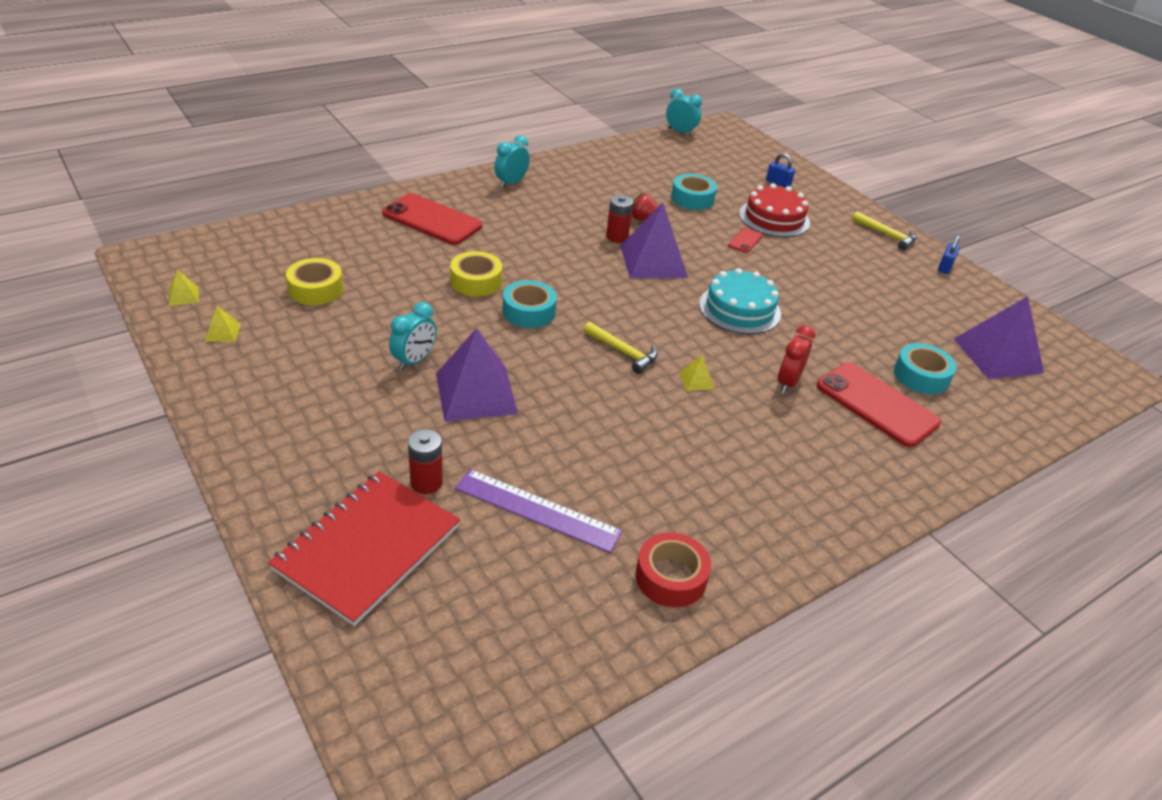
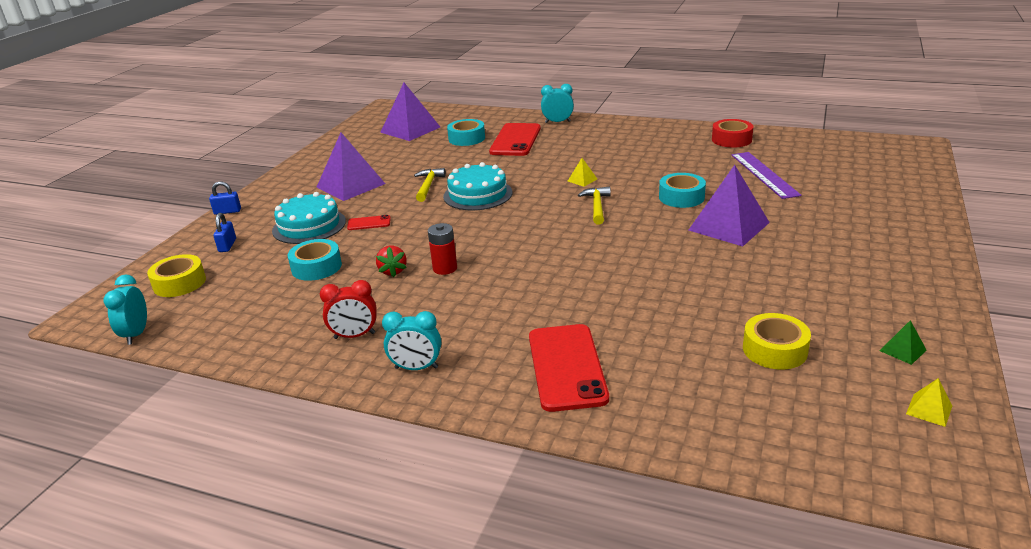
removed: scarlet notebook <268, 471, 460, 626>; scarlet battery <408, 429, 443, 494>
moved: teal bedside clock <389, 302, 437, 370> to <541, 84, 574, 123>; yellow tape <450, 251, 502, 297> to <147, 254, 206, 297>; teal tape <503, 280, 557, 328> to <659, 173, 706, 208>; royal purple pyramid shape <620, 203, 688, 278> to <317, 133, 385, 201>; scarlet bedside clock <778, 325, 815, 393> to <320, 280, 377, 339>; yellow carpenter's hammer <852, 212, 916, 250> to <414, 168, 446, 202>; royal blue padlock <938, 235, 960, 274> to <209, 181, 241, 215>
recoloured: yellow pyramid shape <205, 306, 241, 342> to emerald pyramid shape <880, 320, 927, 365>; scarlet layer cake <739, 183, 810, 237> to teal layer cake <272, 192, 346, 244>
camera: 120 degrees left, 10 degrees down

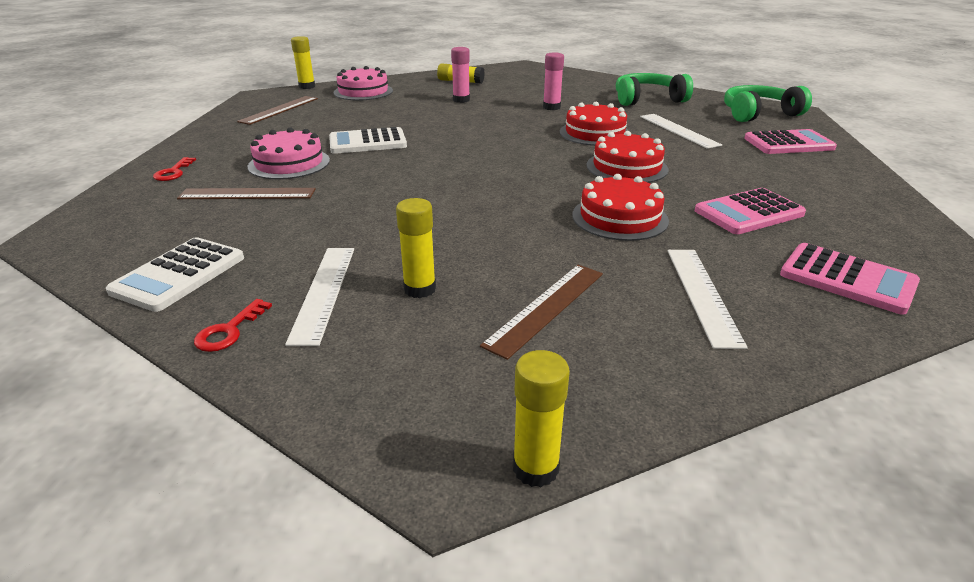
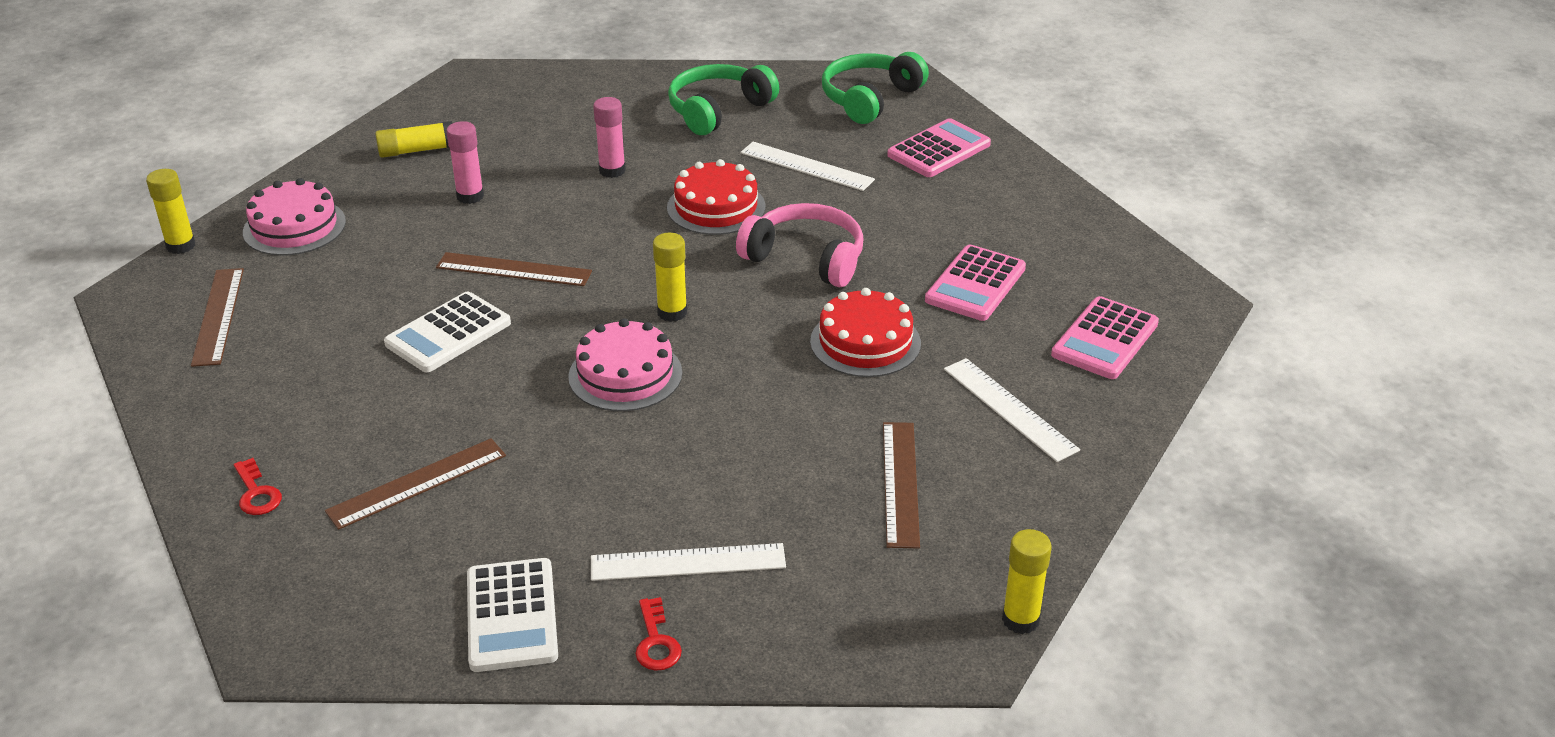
added: dark brown ruler <436, 252, 592, 286>
moved: rosy layer cake <248, 127, 330, 179> to <568, 318, 682, 411>; yellow glue <396, 198, 436, 298> to <653, 233, 687, 322>
replaced: scarlet layer cake <586, 131, 668, 183> to rosy headphones <736, 203, 864, 287>
turned: pure white ruler <285, 248, 354, 346> = <591, 543, 786, 581> 60 degrees counterclockwise; rosy adding machine <780, 243, 920, 315> = <1051, 296, 1159, 379> 120 degrees clockwise
camera: 35 degrees left, 5 degrees up

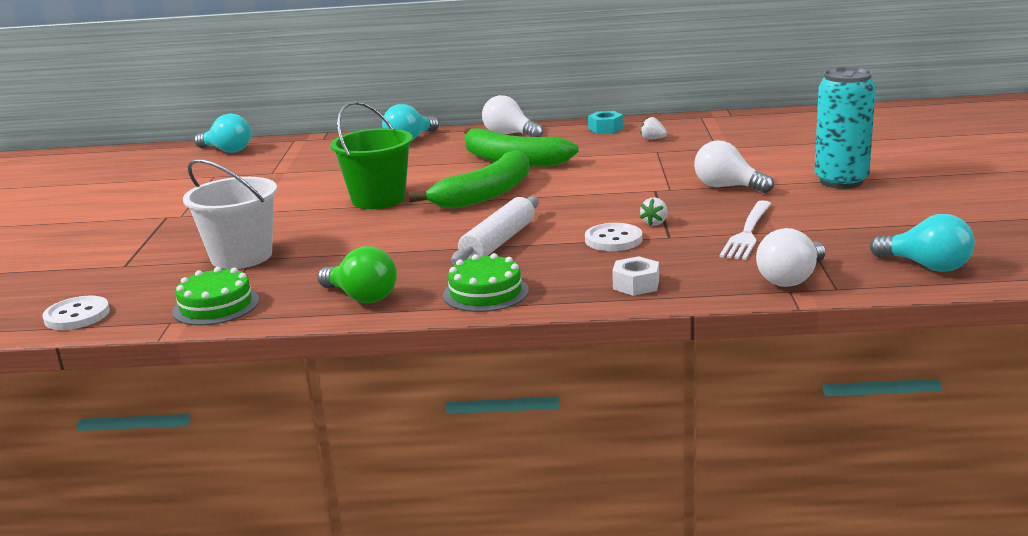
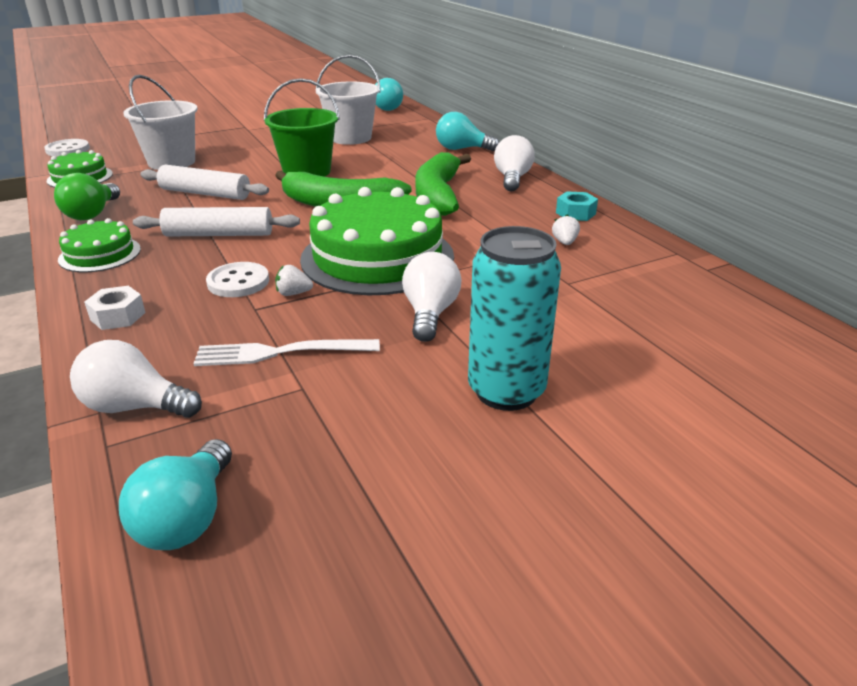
added: pure white dough roller <140, 165, 269, 200>; emerald layer cake <300, 187, 454, 295>; pure white bucket <316, 55, 380, 145>
camera: 60 degrees right, 10 degrees up

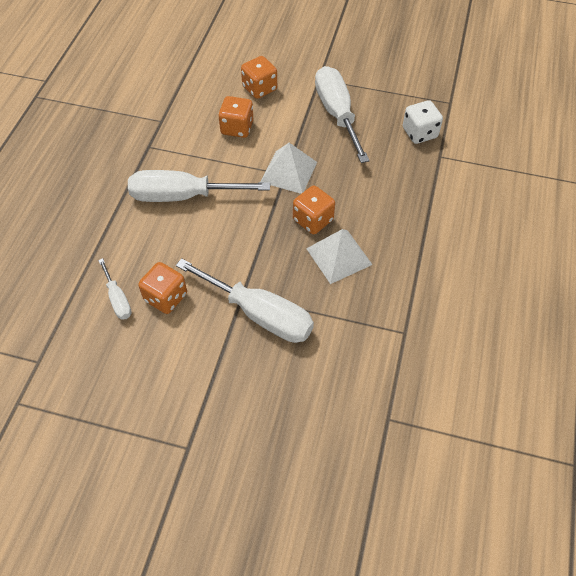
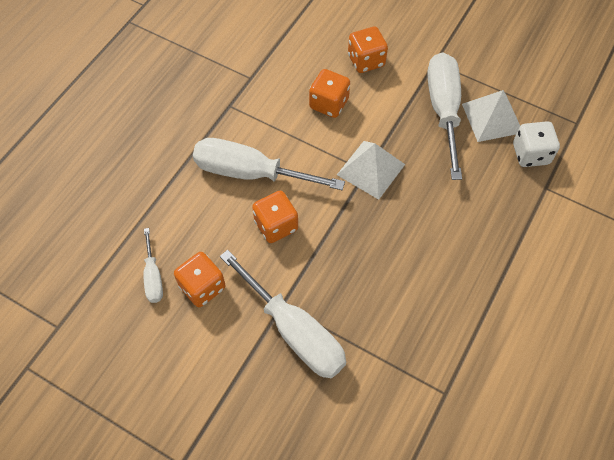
moved: bright orange dice <293, 185, 335, 234> to <252, 191, 298, 243>; pure white pyramid shape <306, 229, 373, 284> to <462, 90, 520, 142>
camera: 15 degrees right, 5 degrees up

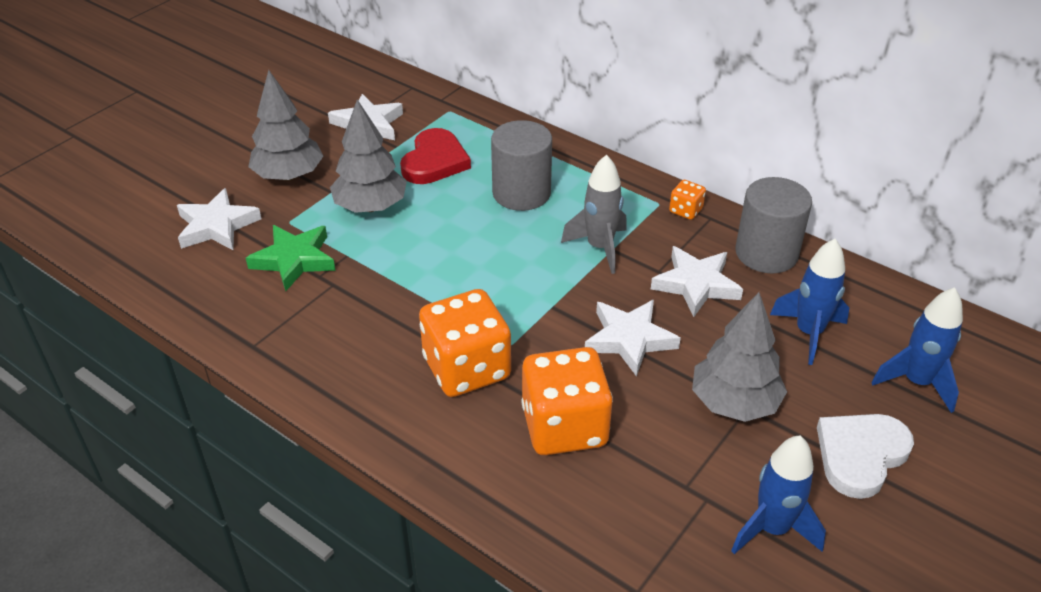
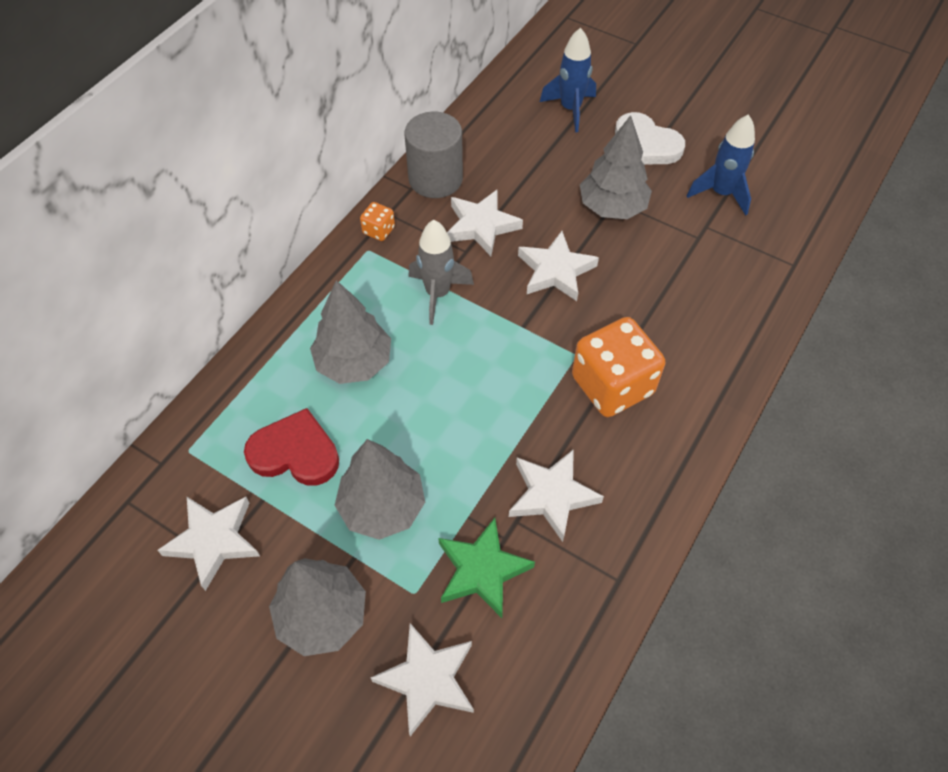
removed: bright orange dice <521, 347, 613, 455>; royal blue toy rocket <770, 239, 849, 365>
added: pure white star <509, 449, 604, 542>
replaced: gray solid cylinder <491, 120, 552, 211> to gray toy tree <310, 280, 391, 384>
camera: 95 degrees left, 15 degrees up

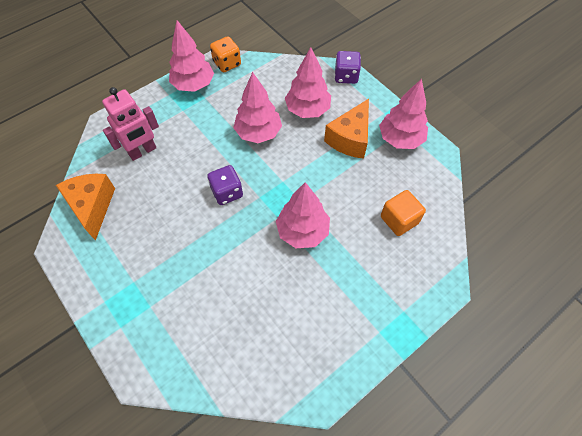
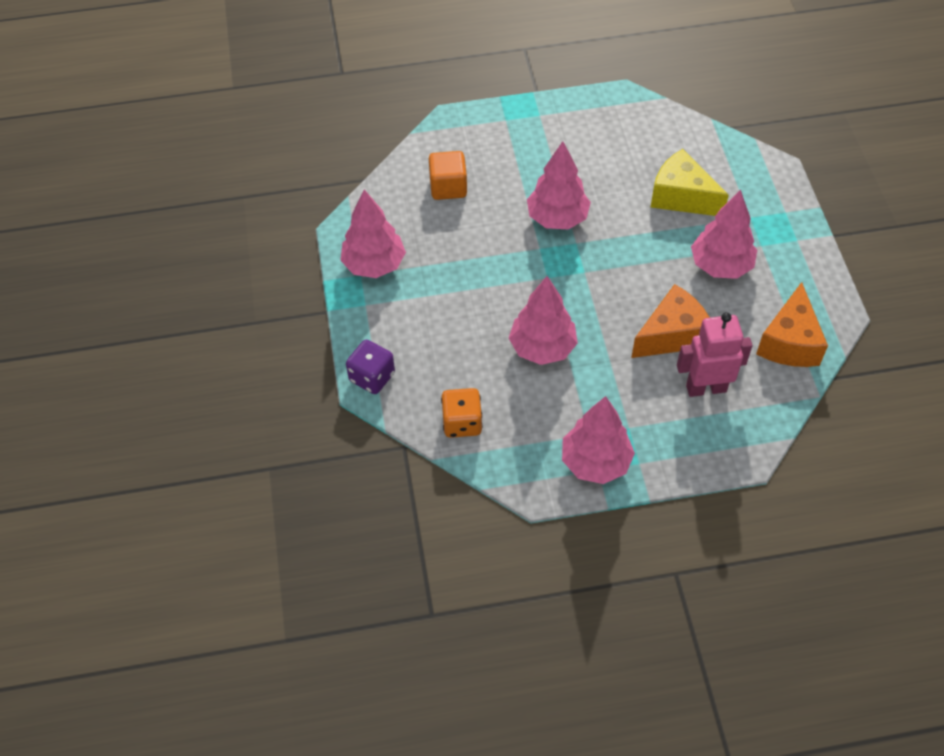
removed: royal purple dice <207, 165, 243, 205>
added: yellow piece of cheese <651, 149, 729, 216>
moved: bright orange dice <210, 36, 241, 72> to <441, 388, 482, 438>; rosy toy tree <285, 47, 331, 118> to <691, 190, 757, 279>; bright orange piece of cheese <324, 99, 369, 159> to <631, 284, 710, 358>
camera: 150 degrees left, 5 degrees down

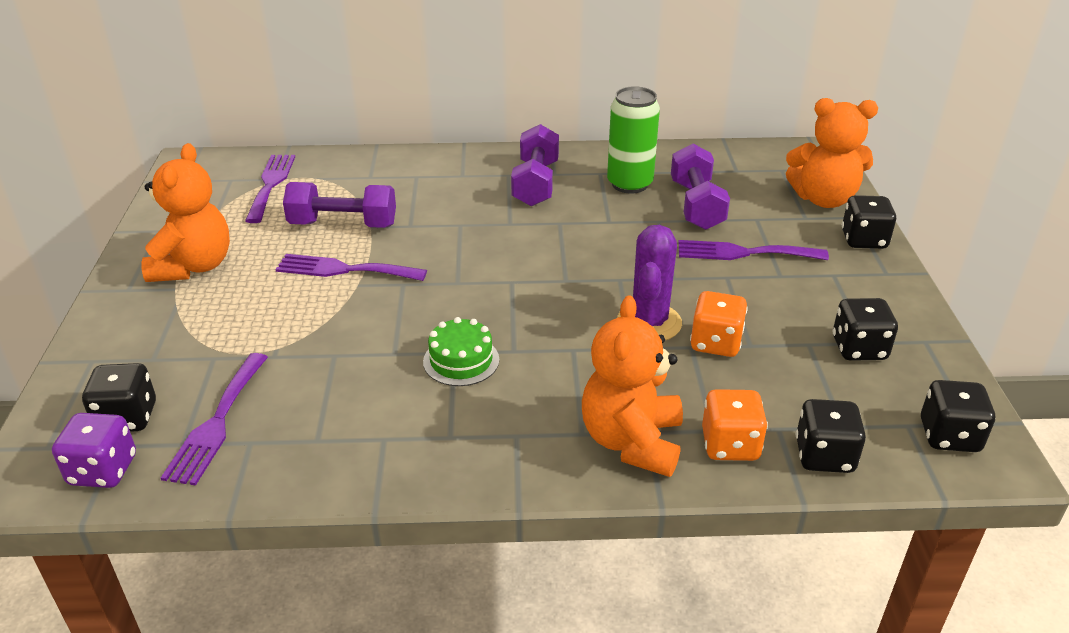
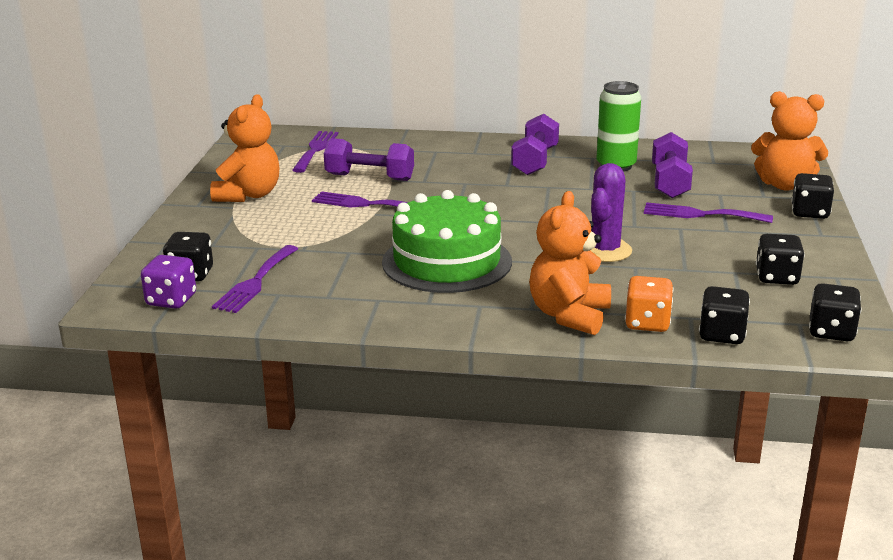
removed: bright orange dice <690, 291, 748, 357>
resized: emerald layer cake <423, 317, 499, 386> = <382, 190, 512, 293> x2.14
camera: 10 degrees right, 10 degrees down

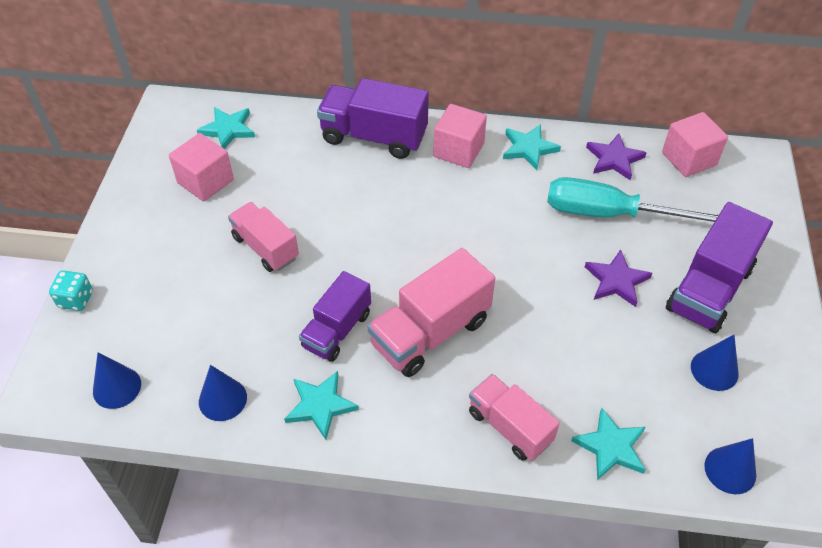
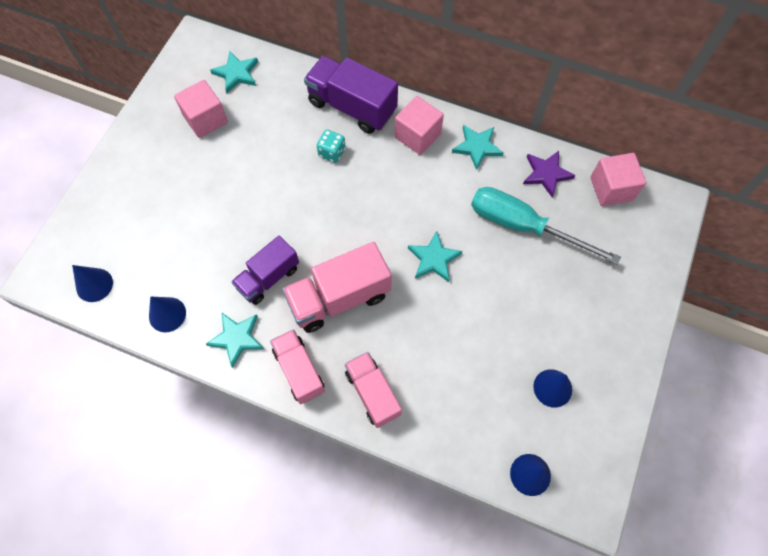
removed: royal purple star <585, 249, 652, 307>; royal purple lorry <666, 202, 773, 333>
moved: teal dice <49, 270, 93, 311> to <317, 130, 346, 163>; rosy lorry <228, 202, 299, 272> to <270, 329, 325, 404>; teal star <571, 408, 646, 480> to <408, 231, 462, 282>
camera: 15 degrees right, 15 degrees up

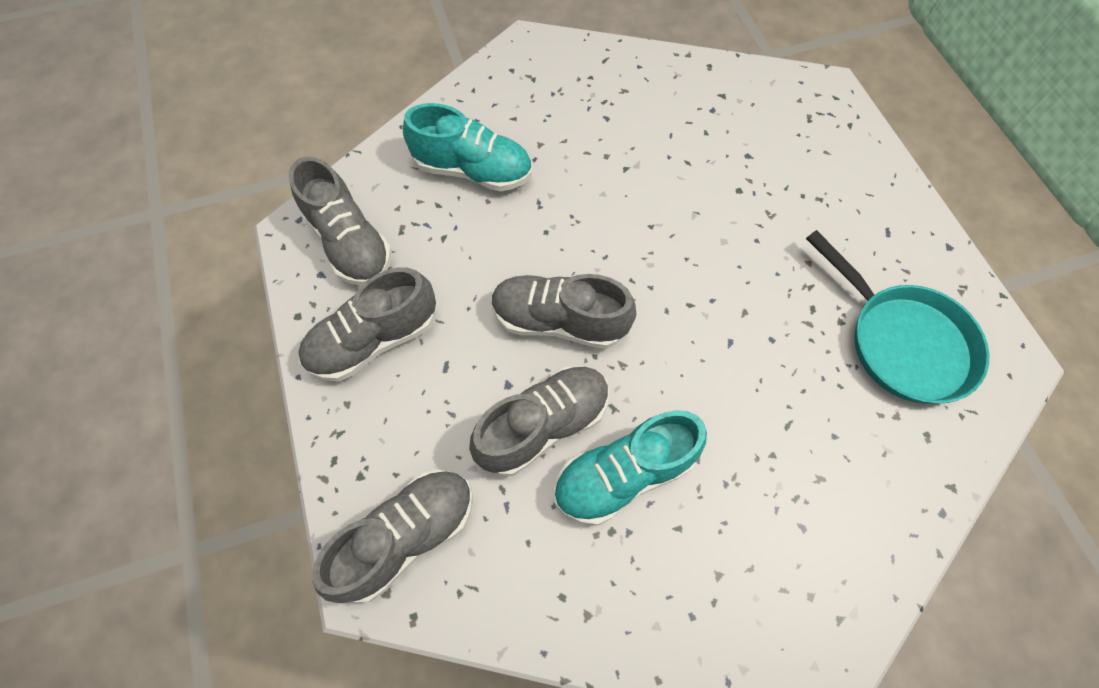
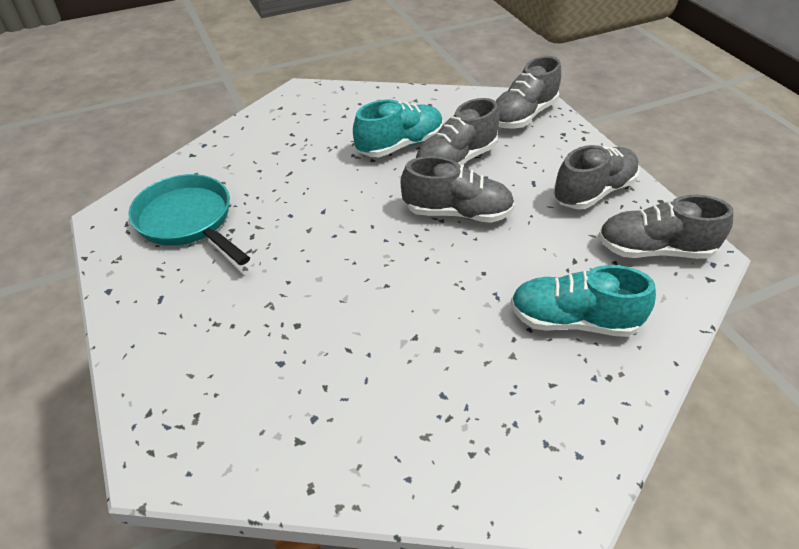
turned: gray lace-up shoe <289, 157, 392, 285> = <598, 195, 733, 259> 45 degrees counterclockwise
camera: 175 degrees right, 20 degrees down

